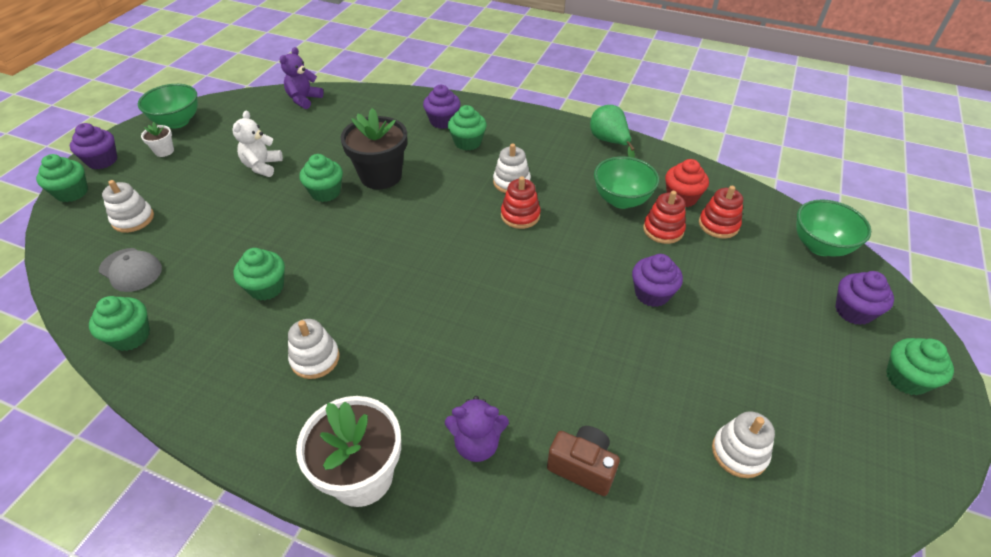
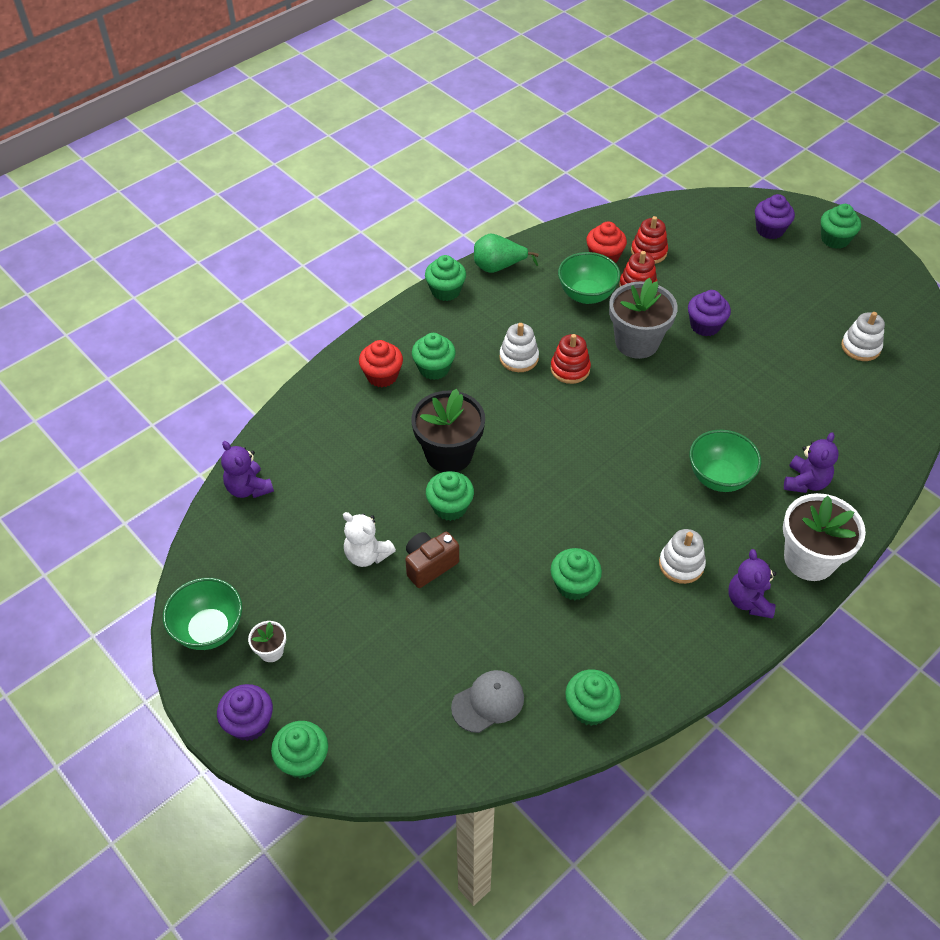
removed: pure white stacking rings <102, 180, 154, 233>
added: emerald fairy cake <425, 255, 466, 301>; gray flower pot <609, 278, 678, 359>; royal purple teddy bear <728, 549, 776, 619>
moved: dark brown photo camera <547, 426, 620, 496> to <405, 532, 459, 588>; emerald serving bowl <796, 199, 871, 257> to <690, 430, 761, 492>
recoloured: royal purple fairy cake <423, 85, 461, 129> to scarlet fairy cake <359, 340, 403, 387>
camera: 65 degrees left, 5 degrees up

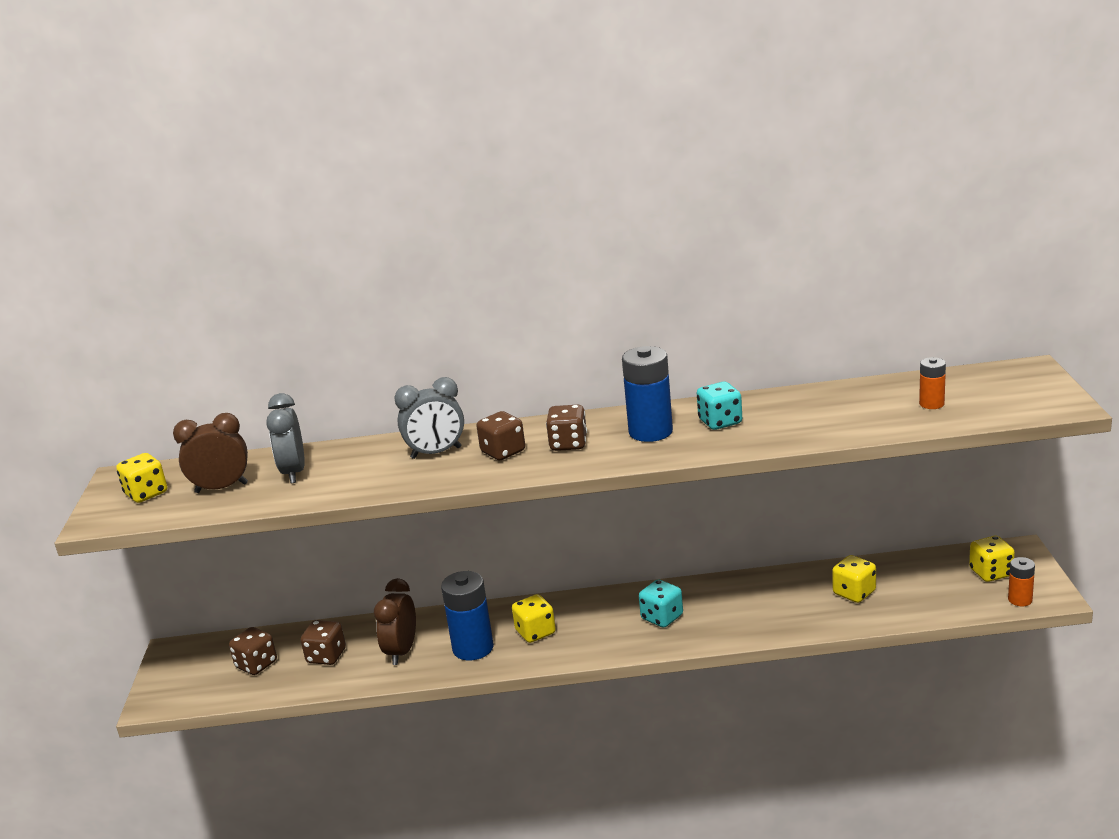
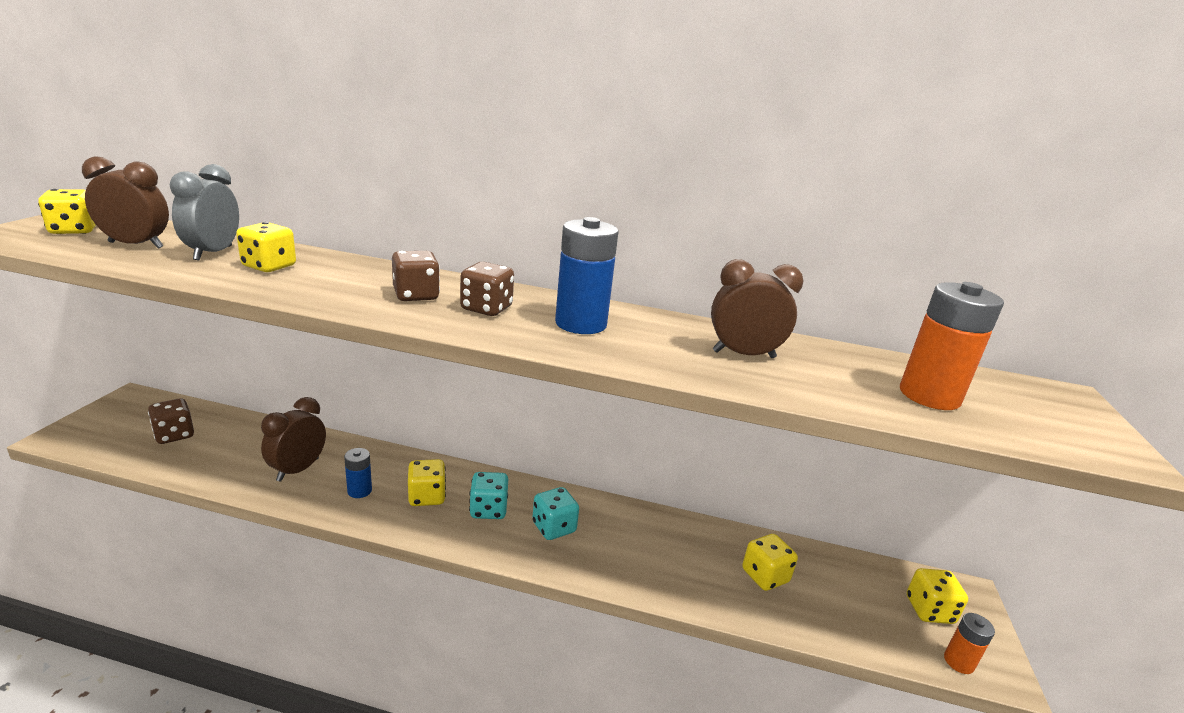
removed: dark brown dice <301, 620, 346, 665>; gray bedside clock <394, 377, 464, 459>
added: yellow dice <236, 222, 296, 272>; dark brown bedside clock <711, 259, 804, 358>
moved: teal dice <697, 382, 742, 430> to <469, 472, 508, 519>
resized: royal blue battery <441, 571, 494, 660> = <344, 448, 372, 498> x0.54; bright orange battery <919, 357, 946, 409> = <900, 282, 1004, 410> x1.84
camera: 10 degrees right, 0 degrees up

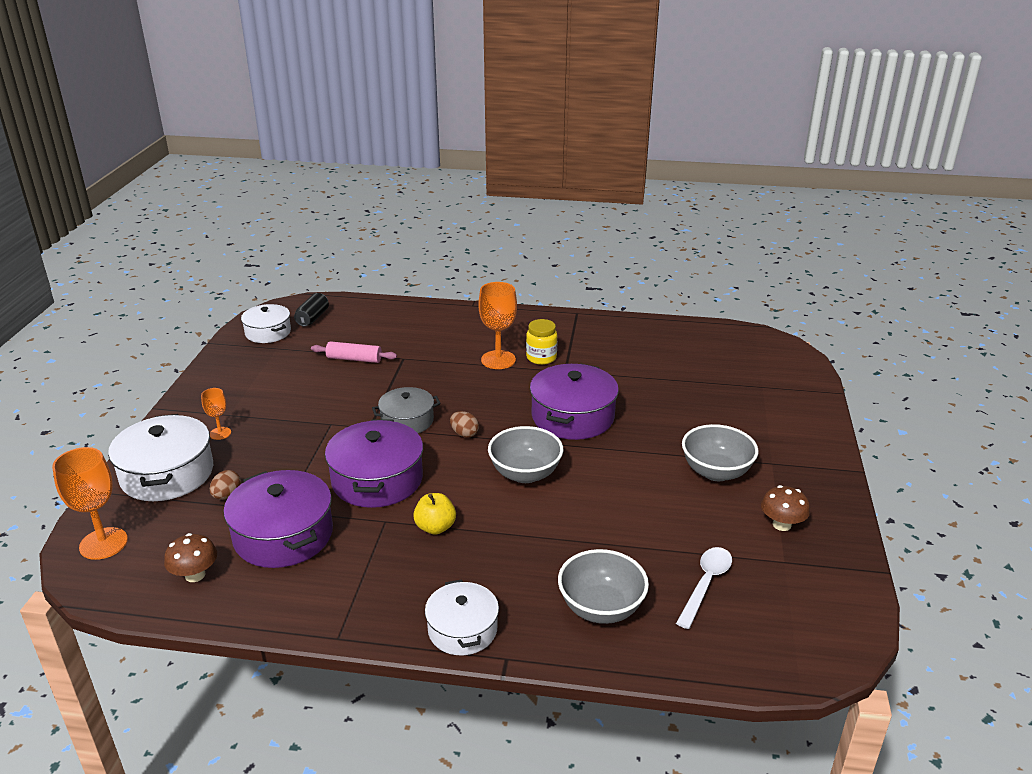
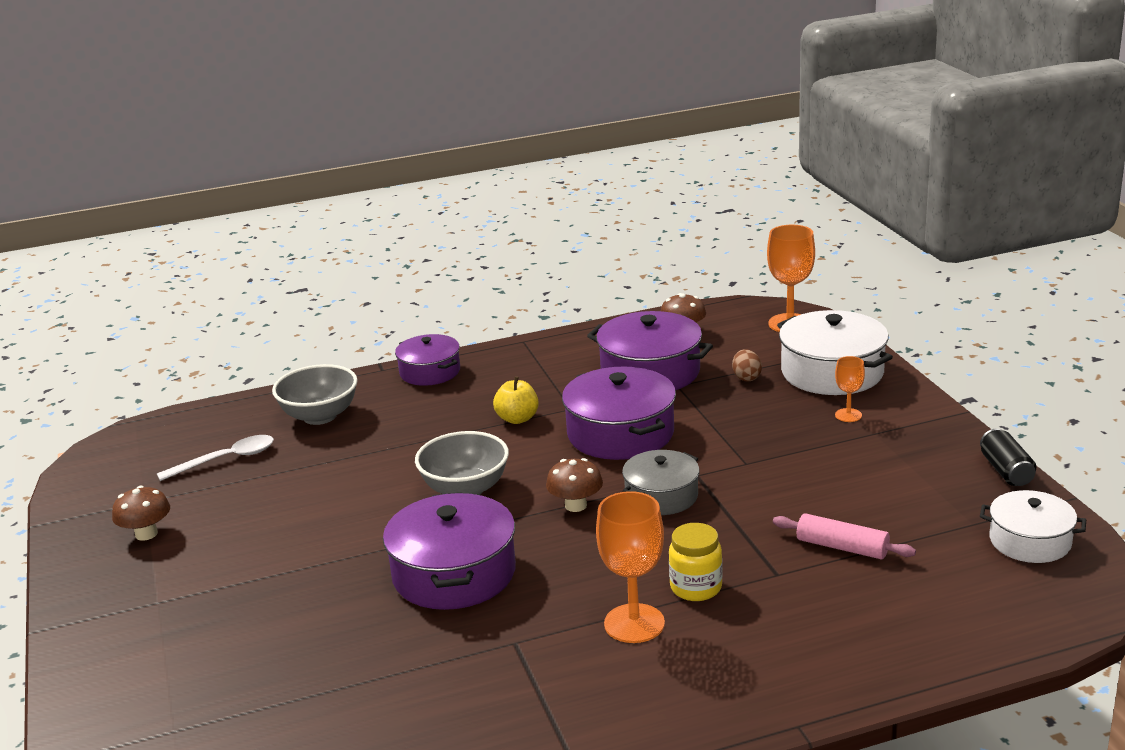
removed: gray serving bowl <682, 424, 759, 481>
moved: jet-black can <294, 293, 329, 327> to <980, 429, 1036, 486>; yellow preserve jar <526, 319, 557, 365> to <669, 523, 723, 601>
replaced: dark brown egg shape <450, 411, 479, 438> to dark brown fungus <546, 458, 603, 512>
recoloured: pure white cooking pot <425, 579, 499, 655> to royal purple cooking pot <395, 334, 460, 386>
turned: rosy dough roller <311, 341, 397, 363> = <773, 513, 916, 559> 45 degrees clockwise; pure white tablespoon <676, 547, 732, 629> = <157, 435, 274, 481> 120 degrees counterclockwise
camera: 155 degrees right, 5 degrees down

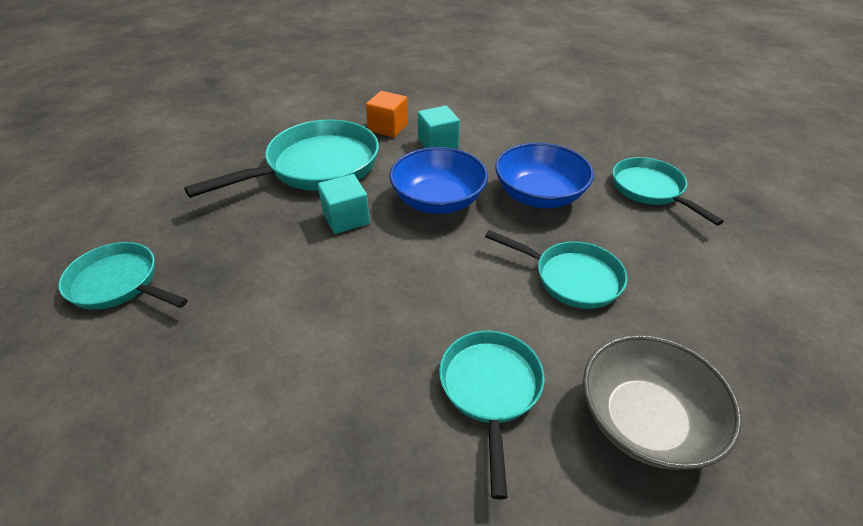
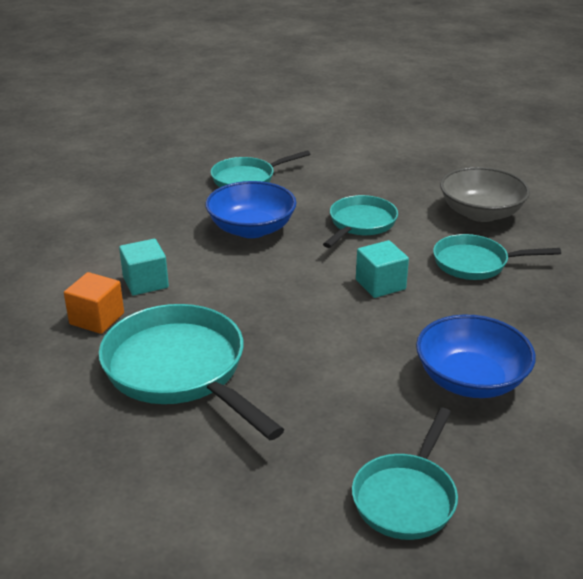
moved: teal solid cube <318, 174, 370, 234> to <356, 240, 409, 298>; royal blue serving bowl <389, 147, 488, 214> to <416, 314, 536, 398>
camera: 90 degrees left, 10 degrees down

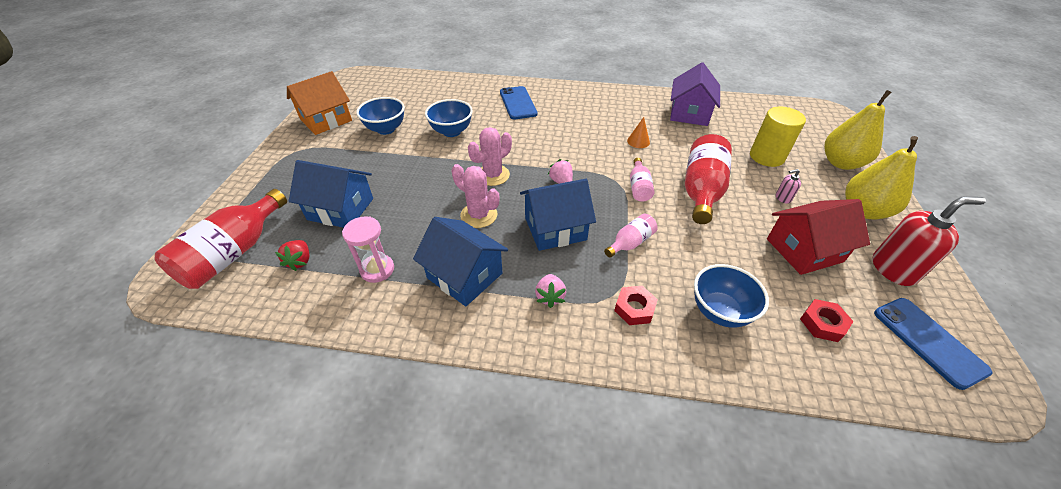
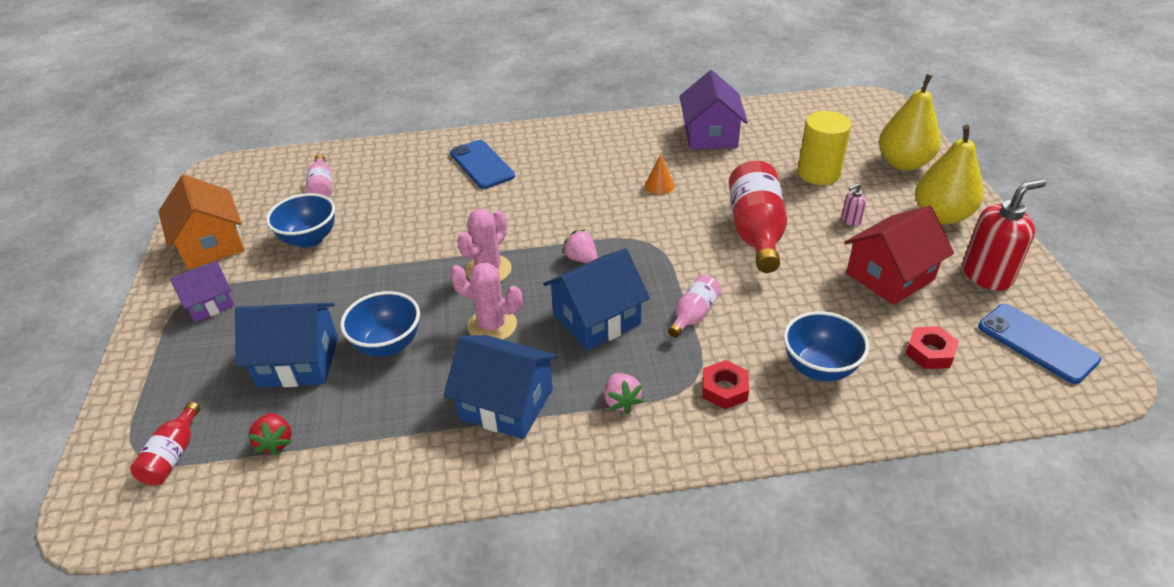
removed: rosy hourglass <342, 216, 394, 283>
added: royal purple toy house <170, 261, 235, 322>
moved: royal blue serving bowl <425, 99, 473, 137> to <340, 291, 420, 357>; rosy flask <630, 158, 654, 202> to <307, 154, 332, 197>
turned: bright orange toy house <287, 71, 352, 135> = <158, 175, 245, 269> 60 degrees counterclockwise
resized: scarlet flask <155, 189, 287, 289> = <130, 402, 201, 486> x0.52
camera: 15 degrees left, 5 degrees down

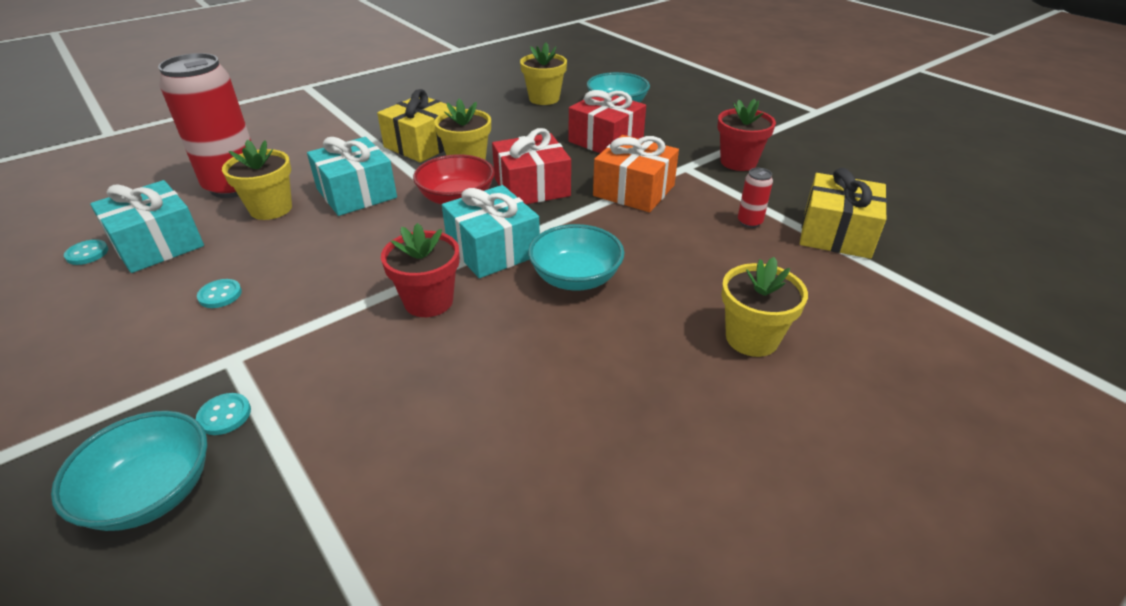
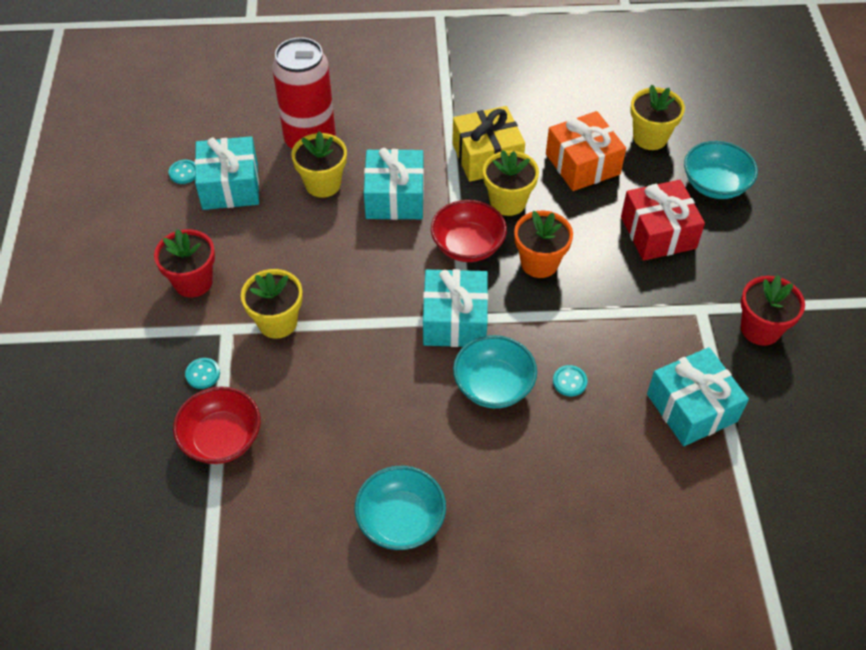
removed: yellow present <800, 168, 887, 259>
added: scarlet serving bowl <173, 387, 261, 464>
moved: teal serving bowl <51, 411, 207, 531> to <355, 466, 446, 550>; teal shirt button <197, 279, 242, 308> to <553, 365, 587, 397>; scarlet flower pot <381, 223, 460, 317> to <154, 229, 215, 297>; bright orange present <593, 135, 679, 212> to <546, 111, 626, 191>; yellow flower pot <722, 257, 808, 357> to <241, 269, 303, 339>
replaced: scarlet present <492, 128, 571, 204> to bright orange flower pot <514, 211, 573, 278>; scarlet can <738, 168, 773, 228> to teal present <647, 347, 749, 446>
camera: 35 degrees right, 15 degrees up

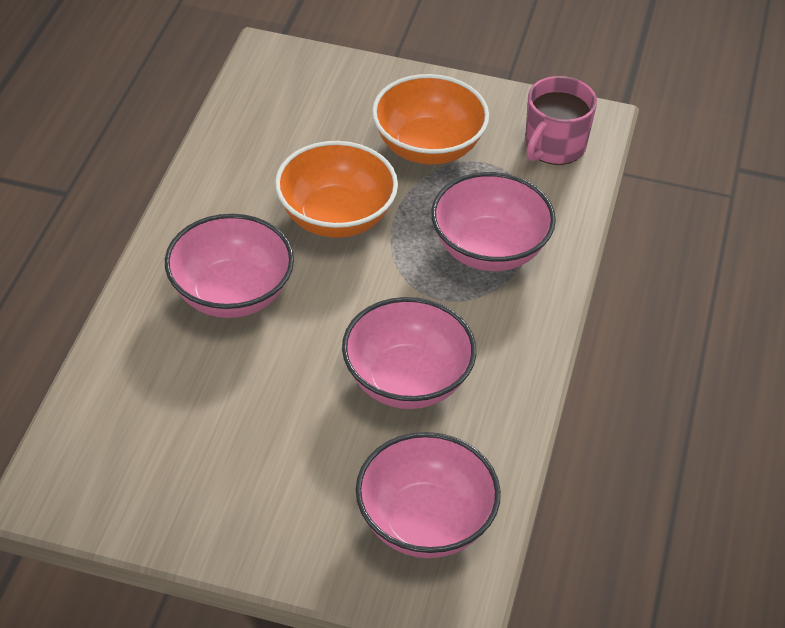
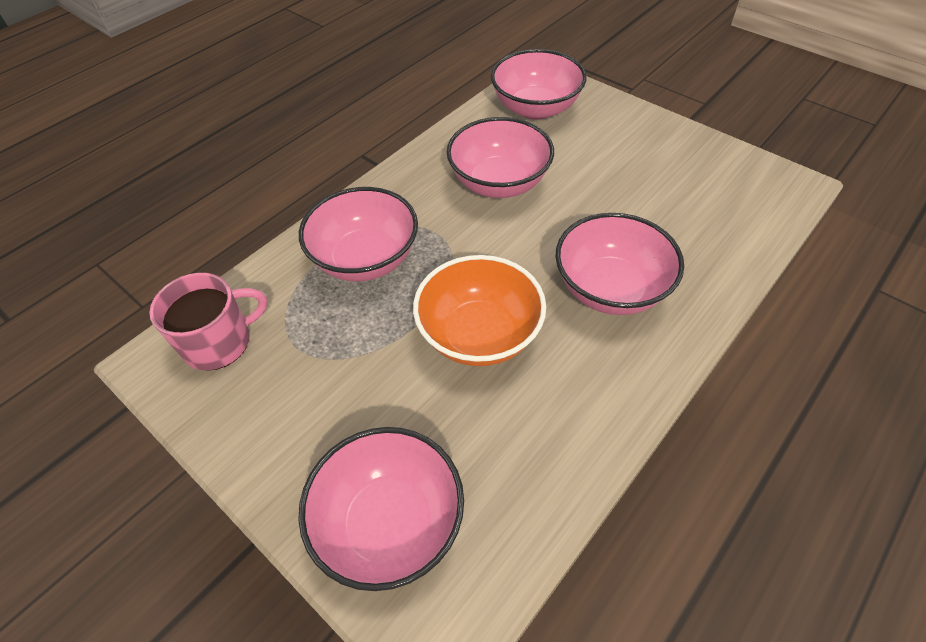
removed: bright orange serving bowl <372, 74, 489, 165>
added: rosy serving bowl <298, 427, 464, 591>
camera: 150 degrees left, 5 degrees up

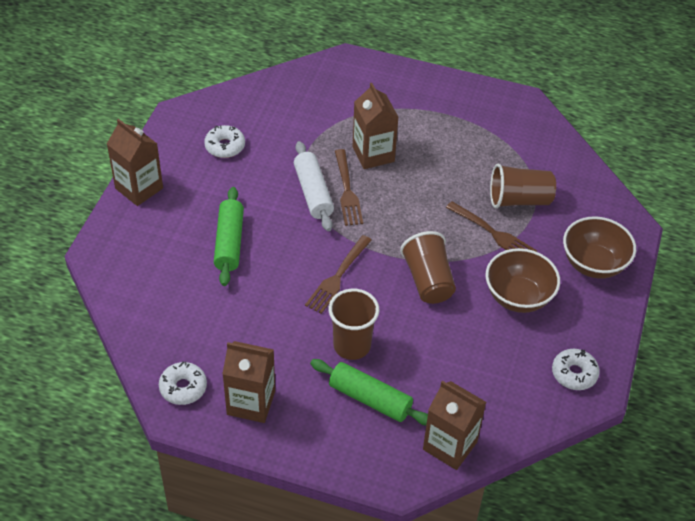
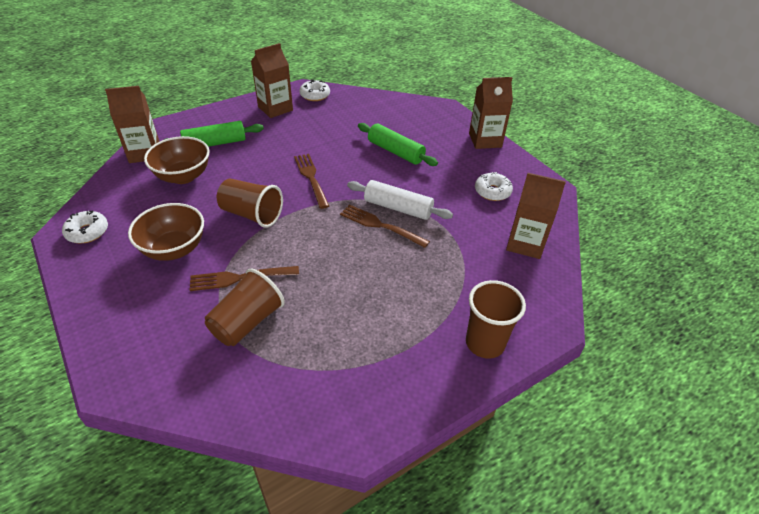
moved: dark brown cup <329, 289, 379, 360> to <466, 280, 526, 359>; dark brown carton <352, 83, 398, 169> to <506, 173, 566, 259>; dark brown serving bowl <563, 216, 636, 279> to <144, 136, 210, 184>
camera: 130 degrees right, 5 degrees down

